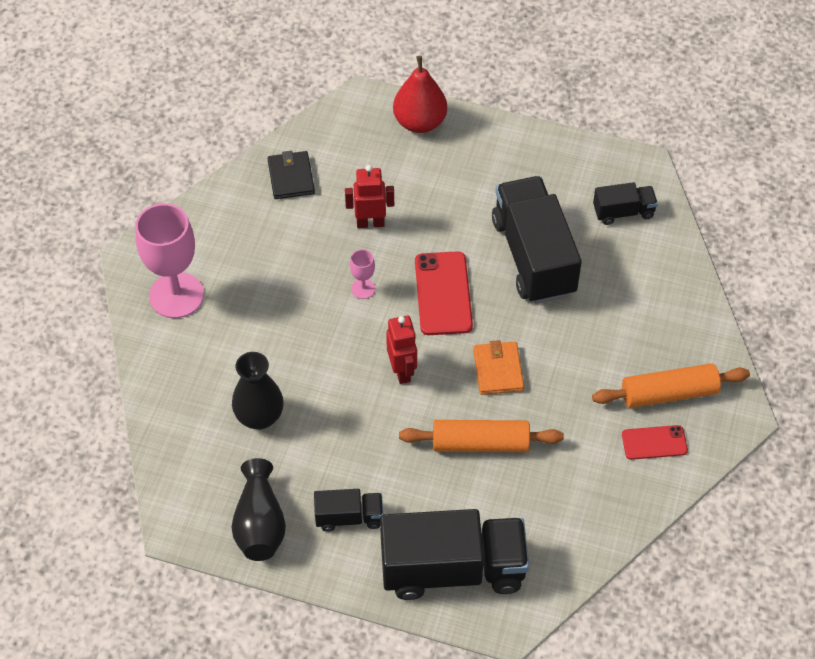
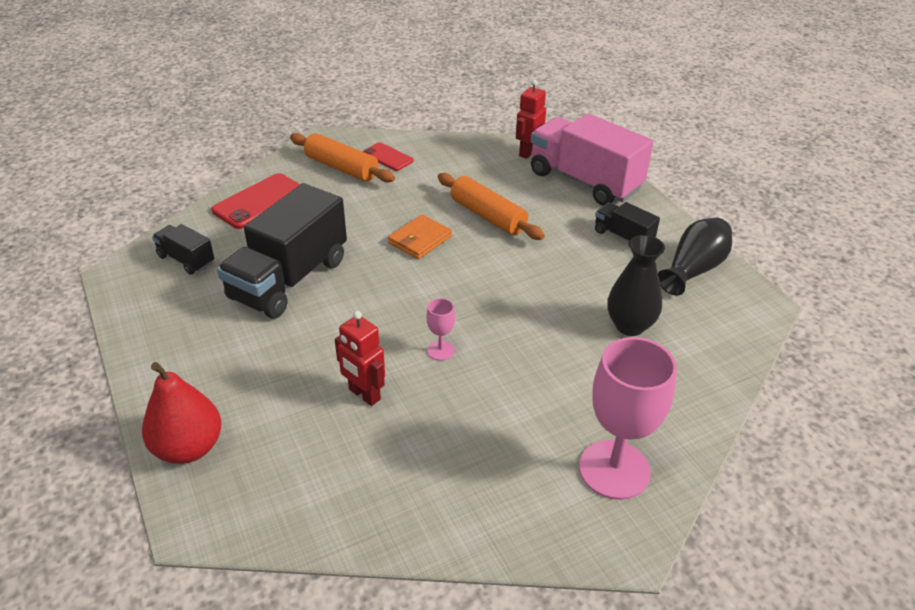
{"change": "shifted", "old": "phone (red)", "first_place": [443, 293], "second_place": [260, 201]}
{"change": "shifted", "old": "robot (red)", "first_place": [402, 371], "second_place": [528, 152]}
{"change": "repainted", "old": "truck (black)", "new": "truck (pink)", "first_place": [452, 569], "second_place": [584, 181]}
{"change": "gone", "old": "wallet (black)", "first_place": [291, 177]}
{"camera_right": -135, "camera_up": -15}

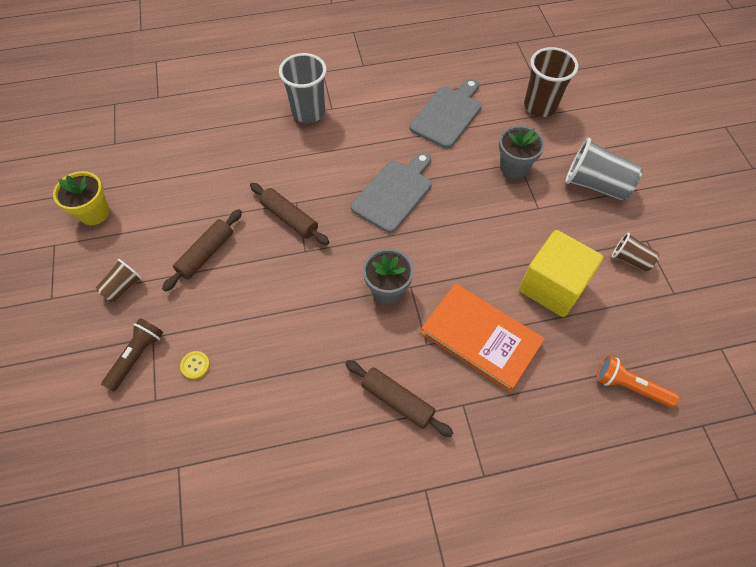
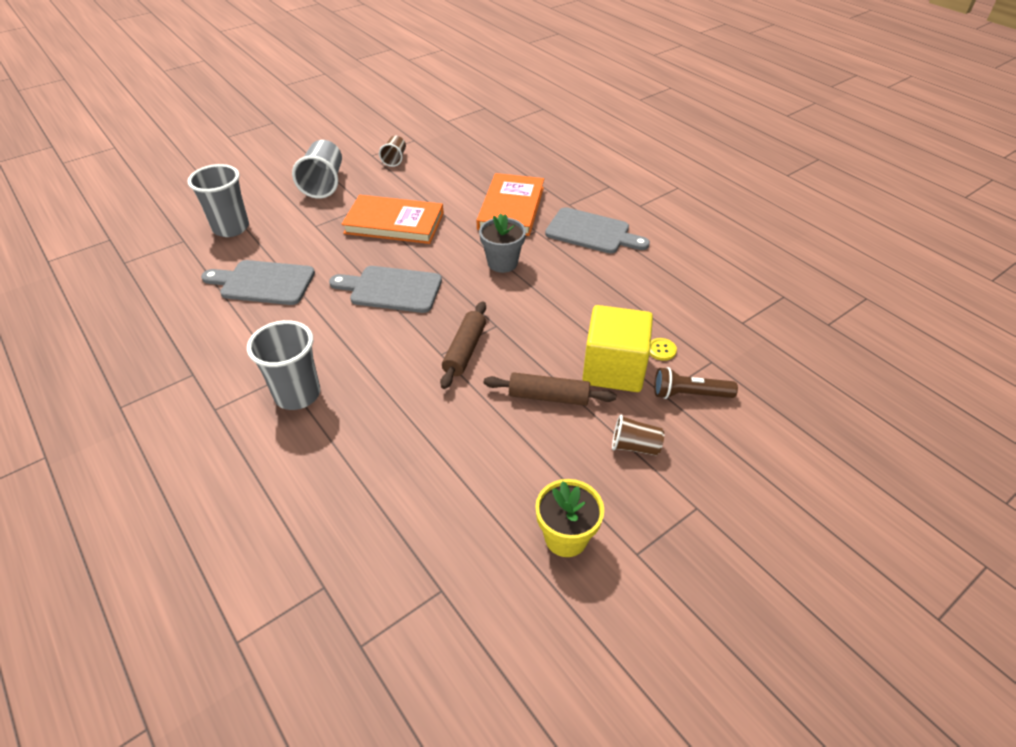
{"change": "repainted", "old": "cup (brown)", "new": "cup (grey)", "first_place": [540, 106], "second_place": [231, 228]}
{"change": "new", "new": "book (orange)", "second_place": [394, 223]}
{"change": "swapped", "old": "rolling pin (brown)", "new": "cutting board (grey)", "first_place": [397, 400], "second_place": [592, 232]}
{"change": "shifted", "old": "cube (yellow)", "first_place": [552, 286], "second_place": [613, 369]}
{"change": "gone", "old": "flower pot (grey)", "first_place": [514, 167]}
{"change": "gone", "old": "flashlight (orange)", "first_place": [629, 386]}
{"camera_right": -115, "camera_up": -15}

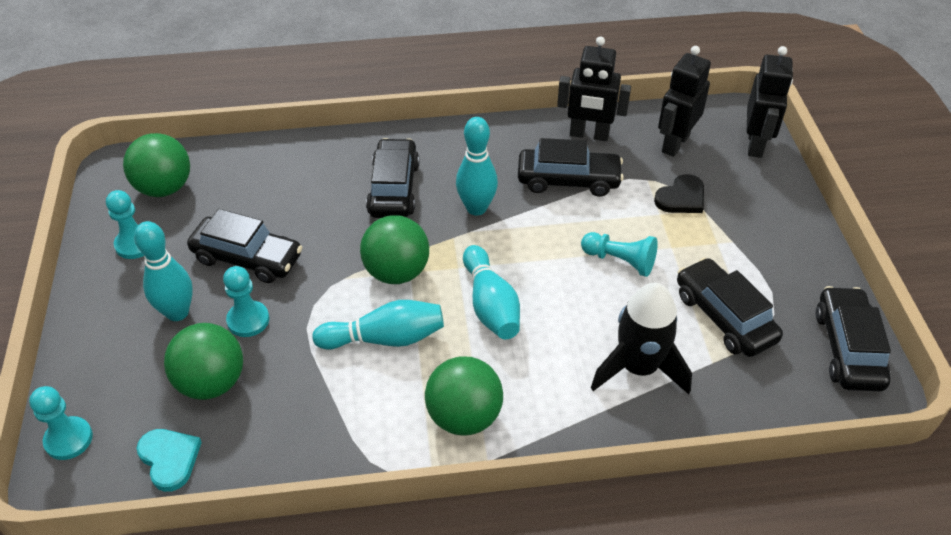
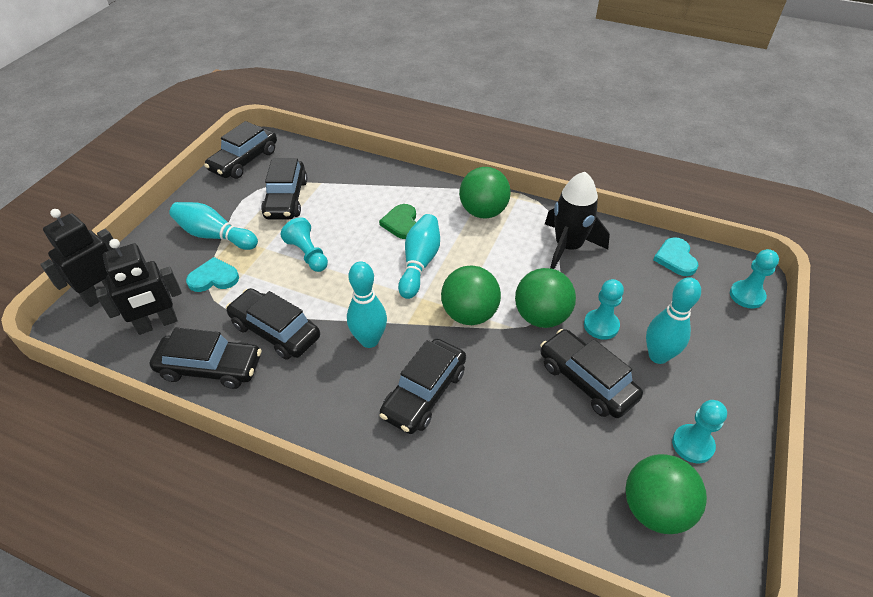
{"change": "swapped", "old": "robot (black)", "new": "car (black)", "first_place": [589, 135], "second_place": [210, 368]}
{"change": "shifted", "old": "bowling pin (turquoise)", "first_place": [385, 338], "second_place": [214, 236]}
{"change": "repainted", "old": "heart (black)", "new": "heart (turquoise)", "first_place": [681, 198], "second_place": [213, 278]}
{"change": "new", "new": "heart (green)", "second_place": [401, 223]}
{"change": "shifted", "old": "ball (green)", "first_place": [211, 382], "second_place": [541, 317]}
{"change": "shifted", "old": "rocket (black)", "first_place": [638, 368], "second_place": [568, 247]}
{"camera_right": -150, "camera_up": 0}

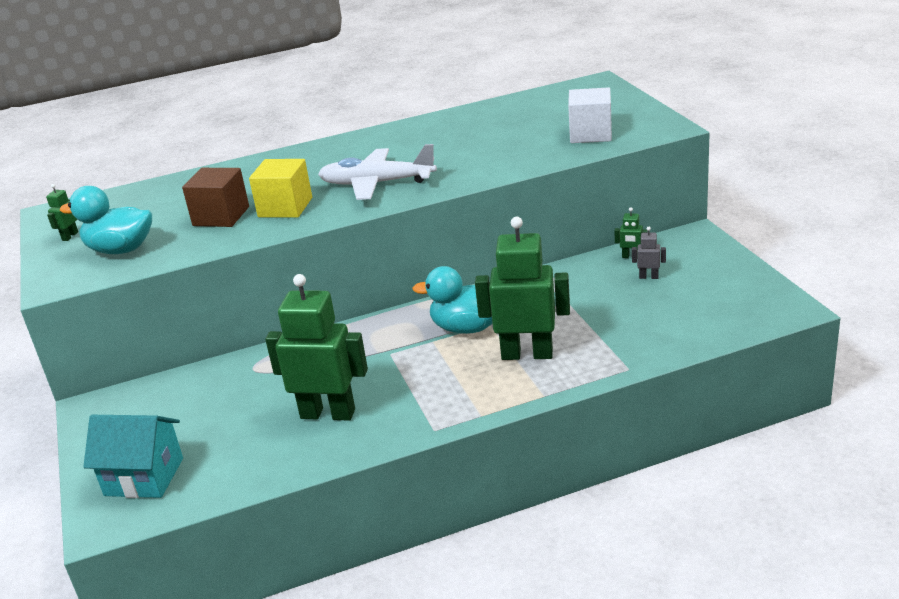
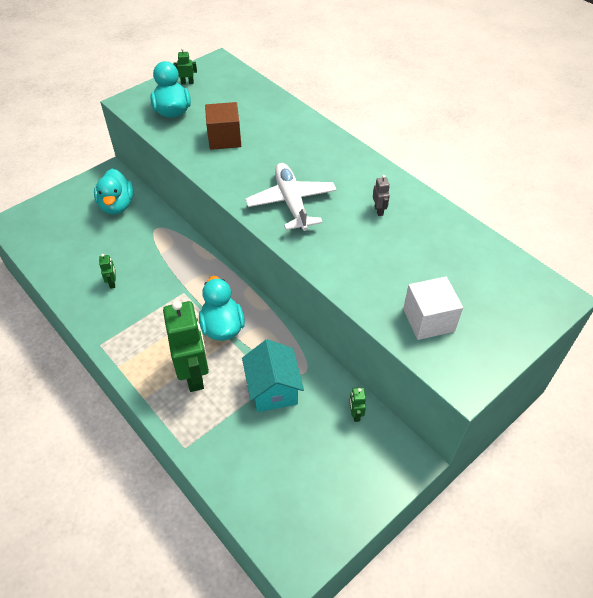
{"change": "new", "new": "duck (turquoise)", "second_place": [117, 205]}
{"change": "scaled", "old": "robot (green)", "first_place": [328, 413], "second_place": [112, 283], "factor": 0.4}
{"change": "shifted", "old": "house (turquoise)", "first_place": [144, 477], "second_place": [273, 389]}
{"change": "shifted", "old": "robot (grey)", "first_place": [648, 277], "second_place": [379, 210]}
{"change": "gone", "old": "cube (yellow)", "first_place": [285, 207]}
{"camera_right": 65, "camera_up": 20}

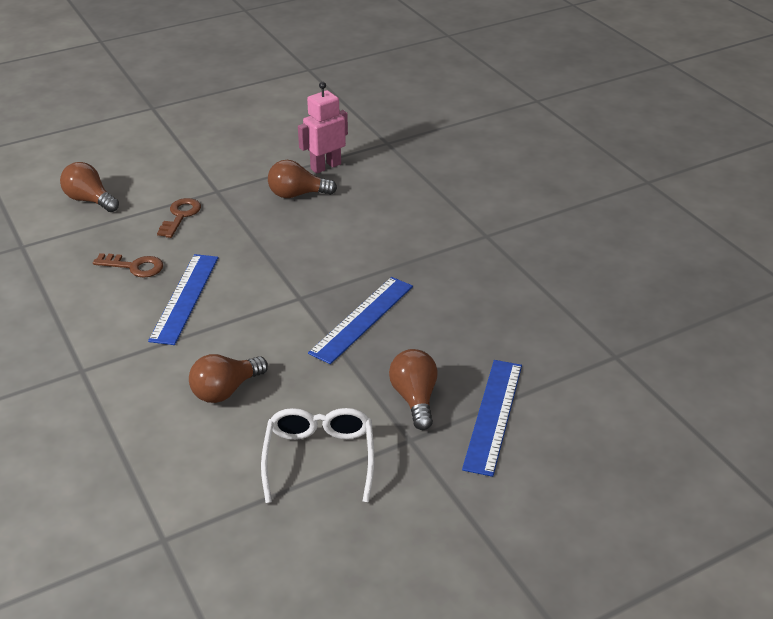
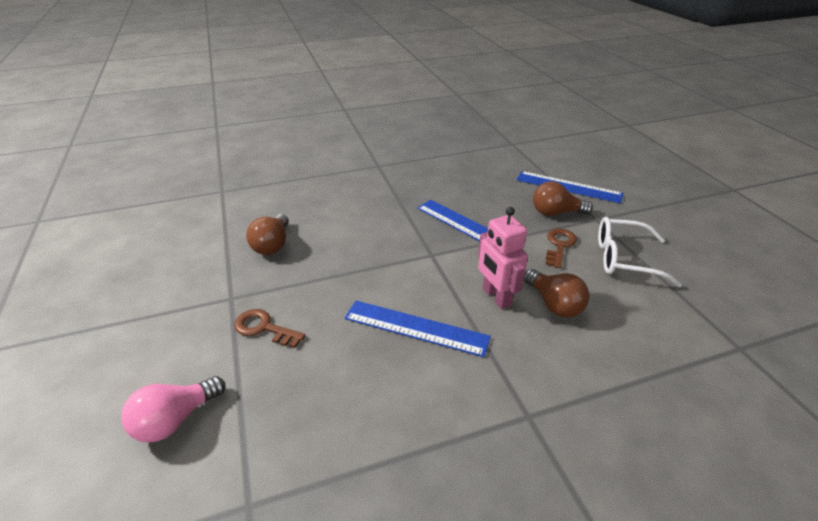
{"change": "repainted", "old": "light bulb (brown)", "new": "light bulb (pink)", "first_place": [90, 200], "second_place": [175, 419]}
{"change": "shifted", "old": "robot (pink)", "first_place": [325, 166], "second_place": [496, 297]}
{"change": "shifted", "old": "key (brown)", "first_place": [134, 266], "second_place": [559, 245]}
{"camera_right": -80, "camera_up": 0}

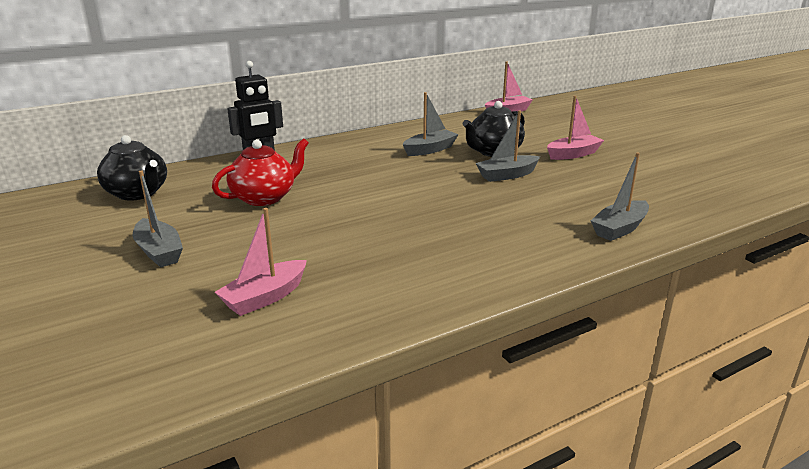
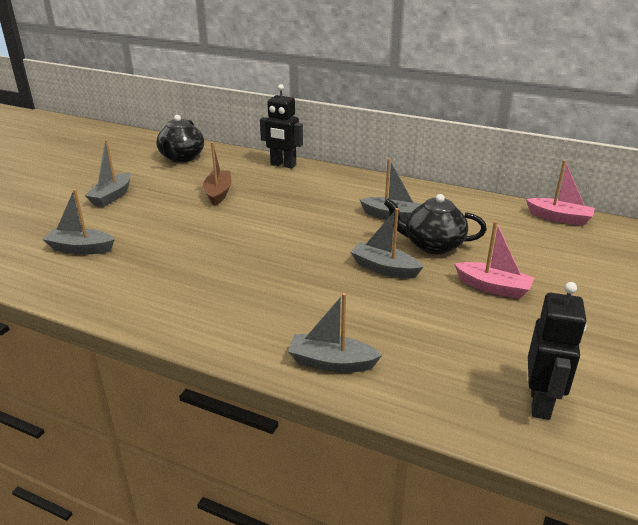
{"change": "repainted", "old": "boat (pink)", "new": "boat (grey)", "first_place": [265, 297], "second_place": [80, 249]}
{"change": "swapped", "old": "teapot (red)", "new": "boat (brown)", "first_place": [264, 197], "second_place": [218, 193]}
{"change": "new", "new": "robot (black)", "second_place": [540, 403]}
{"camera_right": 55, "camera_up": 5}

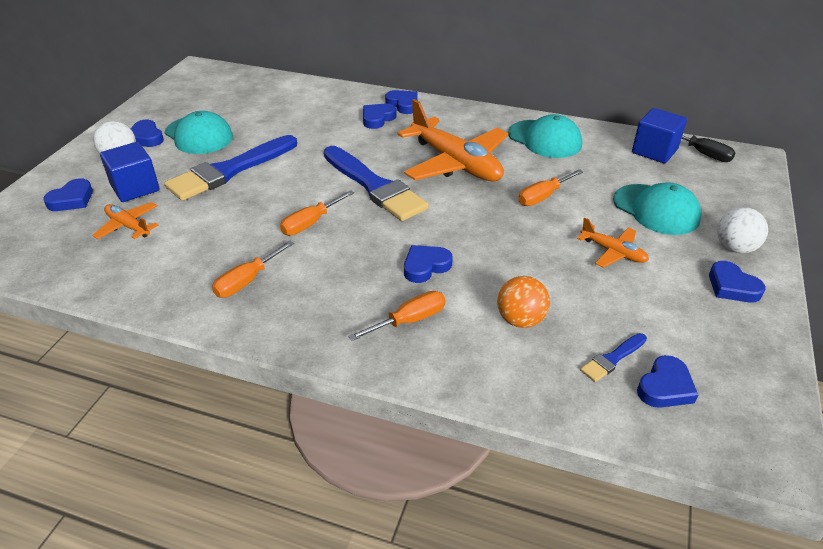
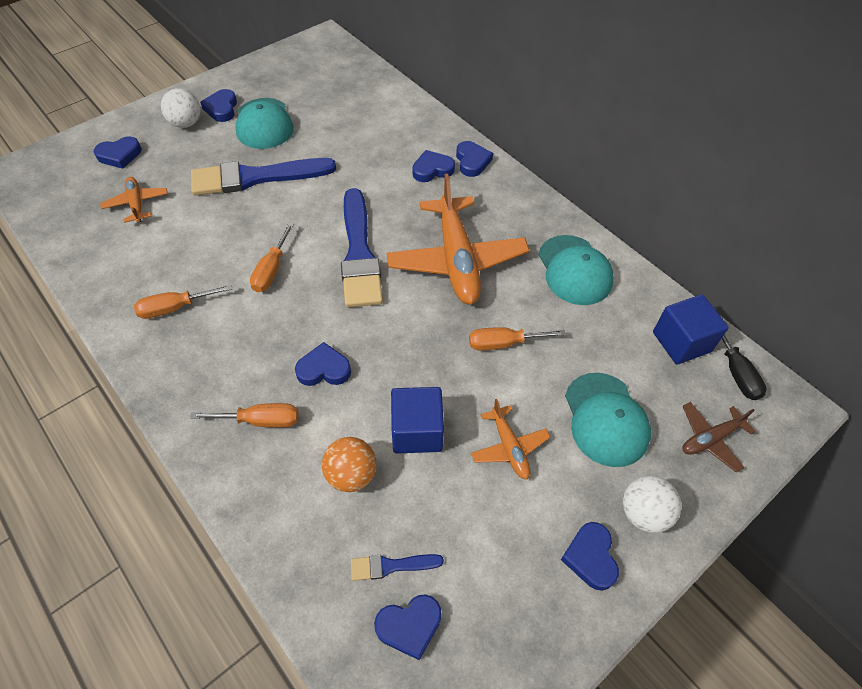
{"change": "rotated", "old": "screwdriver (orange)", "first_place": [310, 223], "second_place": [271, 270], "degrees": -60}
{"change": "shifted", "old": "cube (blue)", "first_place": [135, 188], "second_place": [417, 431]}
{"change": "new", "new": "plane (brown)", "second_place": [710, 439]}
{"camera_right": 30, "camera_up": 15}

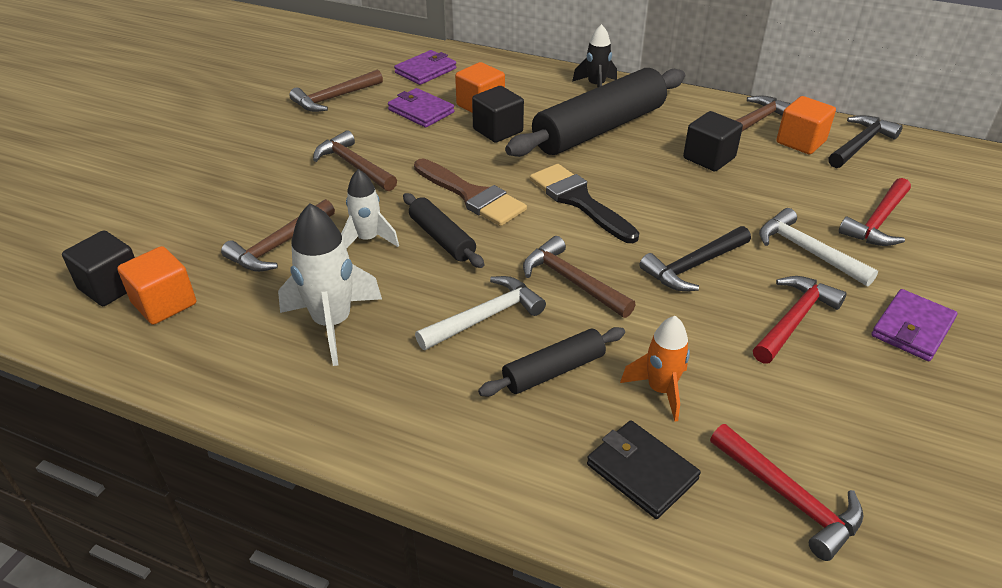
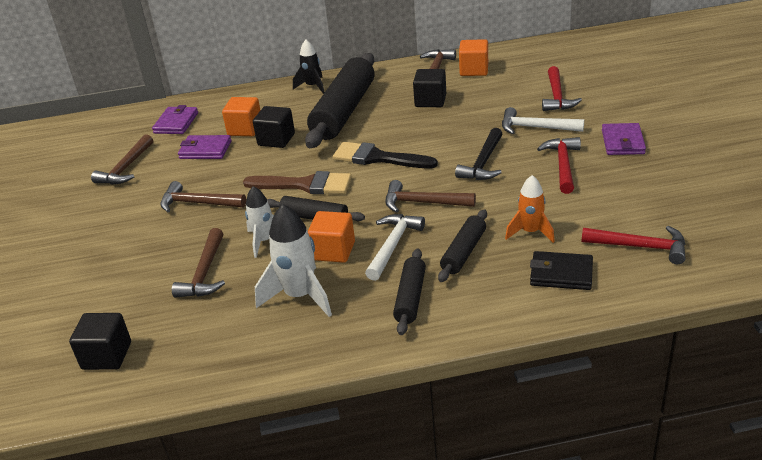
{"change": "shifted", "old": "cube (orange)", "first_place": [164, 303], "second_place": [333, 251]}
{"change": "new", "new": "rolling pin (black)", "second_place": [410, 298]}
{"change": "gone", "old": "hammer (black)", "first_place": [860, 144]}
{"camera_right": -30, "camera_up": -5}

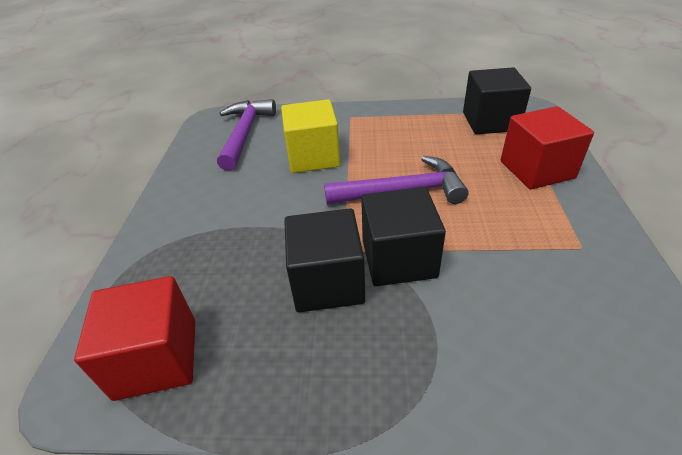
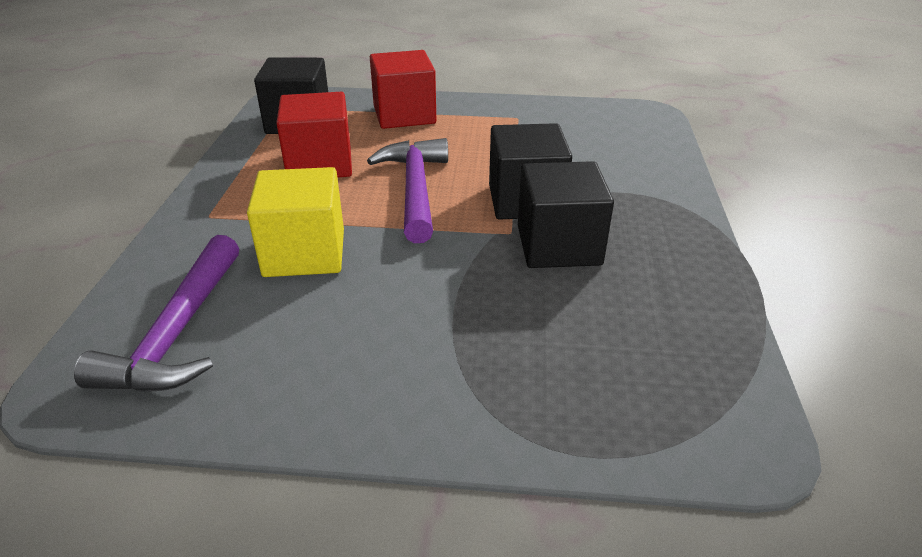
{"change": "rotated", "old": "hammer (purple)", "first_place": [245, 133], "second_place": [178, 333], "degrees": -90}
{"change": "shifted", "old": "cube (red)", "first_place": [156, 358], "second_place": [320, 164]}
{"camera_right": -90, "camera_up": -5}

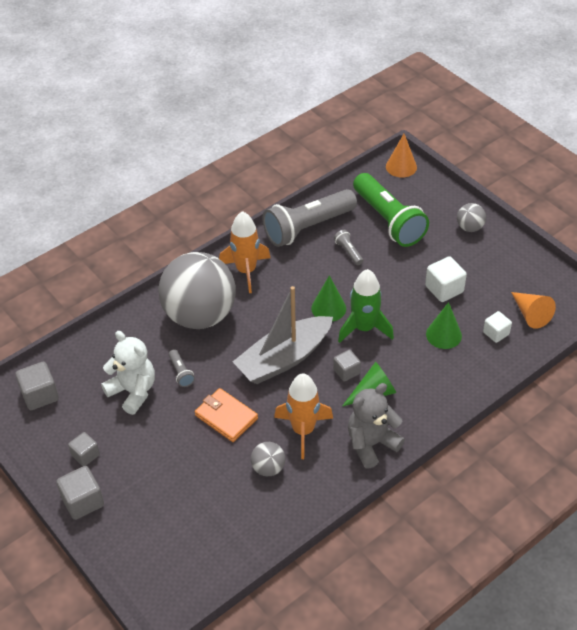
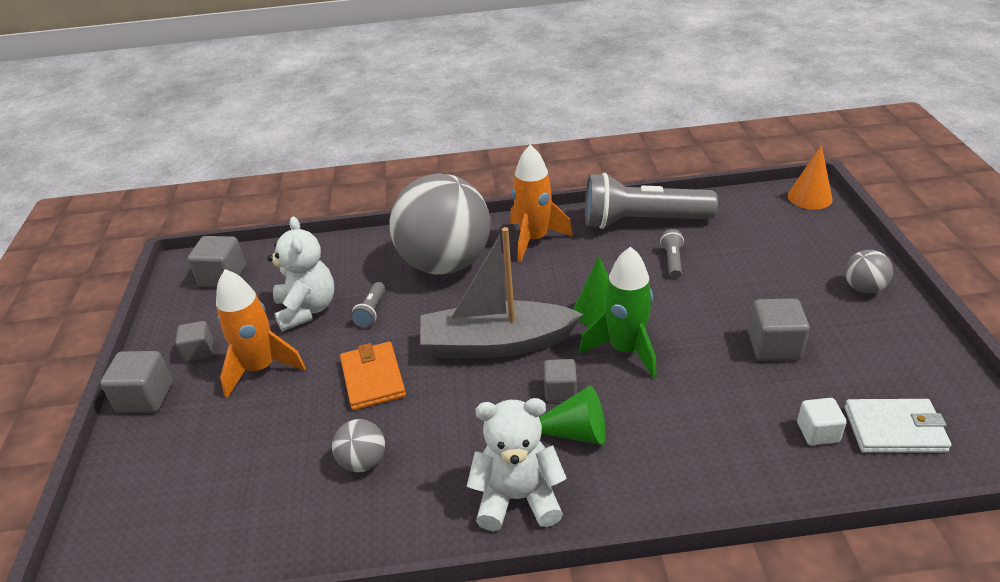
{"change": "shifted", "old": "rocket (orange)", "first_place": [303, 430], "second_place": [261, 368]}
{"change": "repainted", "old": "teddy bear (grey)", "new": "teddy bear (white)", "first_place": [371, 444], "second_place": [518, 498]}
{"change": "repainted", "old": "cube (white)", "new": "cube (grey)", "first_place": [444, 289], "second_place": [774, 346]}
{"change": "swapped", "old": "cone (orange)", "new": "wallet (white)", "first_place": [530, 314], "second_place": [894, 429]}
{"change": "gone", "old": "flashlight (green)", "first_place": [388, 220]}
{"change": "gone", "old": "cone (green)", "first_place": [443, 335]}
{"camera_right": 35, "camera_up": -10}

